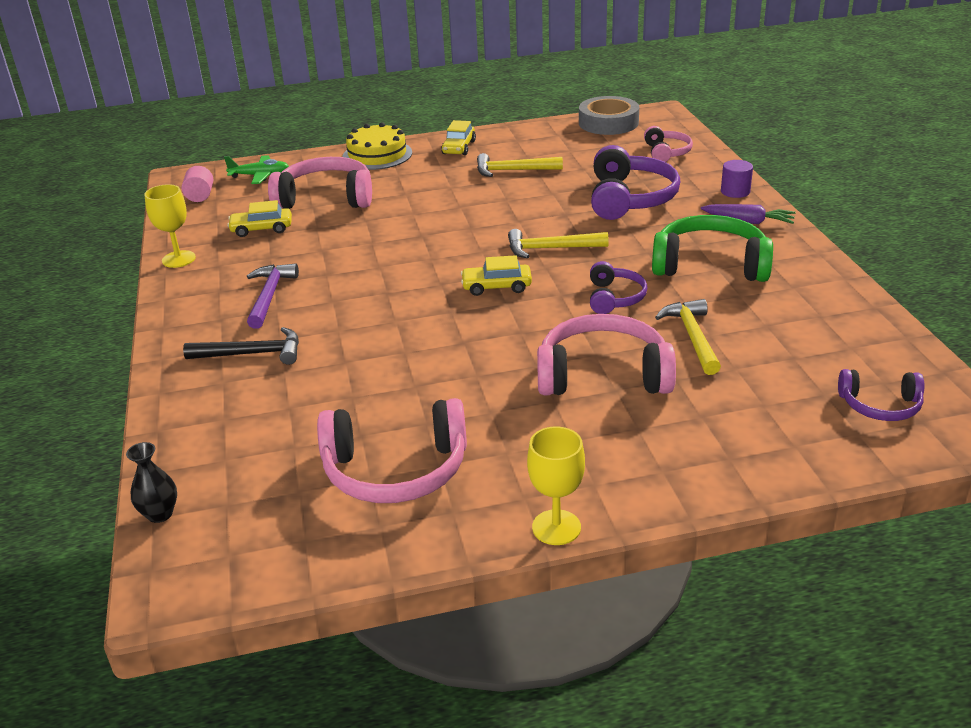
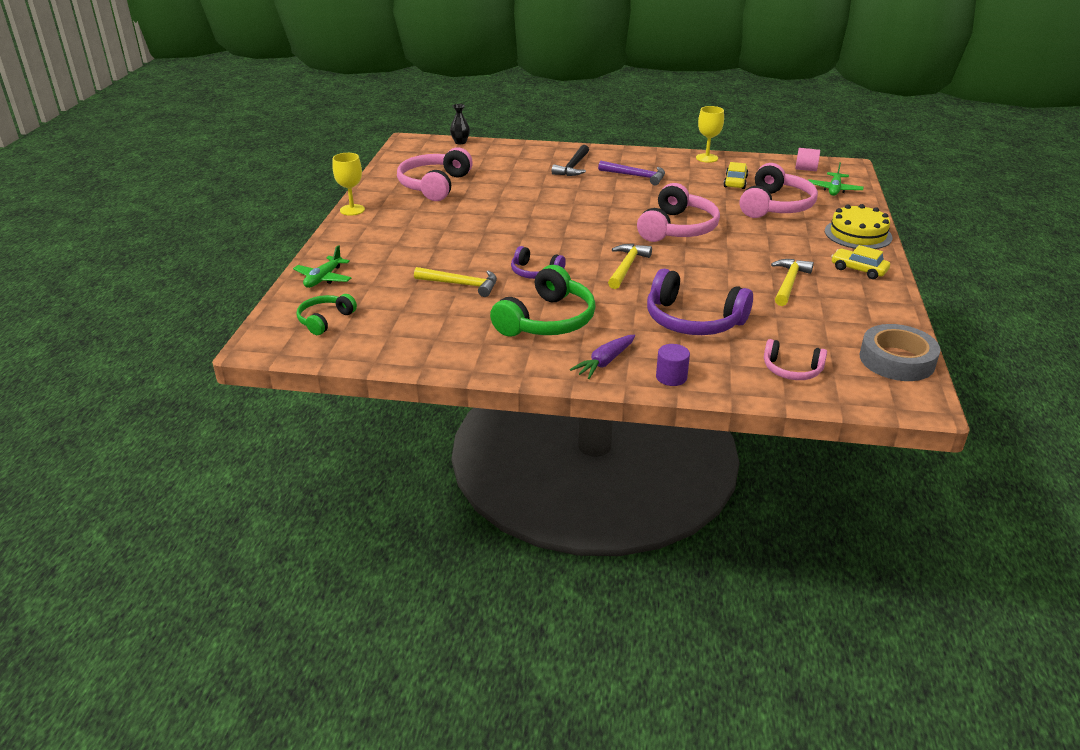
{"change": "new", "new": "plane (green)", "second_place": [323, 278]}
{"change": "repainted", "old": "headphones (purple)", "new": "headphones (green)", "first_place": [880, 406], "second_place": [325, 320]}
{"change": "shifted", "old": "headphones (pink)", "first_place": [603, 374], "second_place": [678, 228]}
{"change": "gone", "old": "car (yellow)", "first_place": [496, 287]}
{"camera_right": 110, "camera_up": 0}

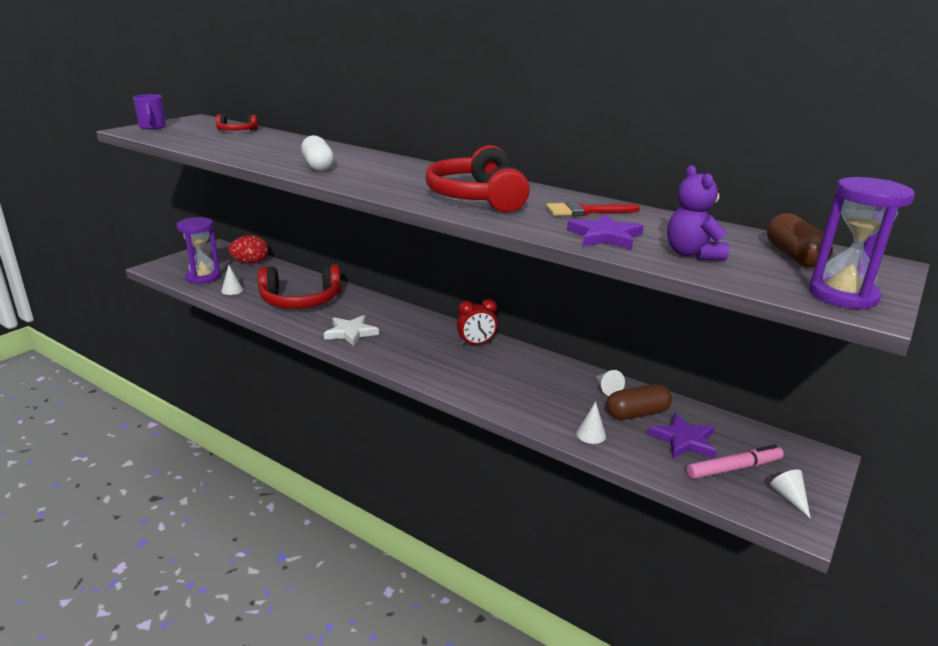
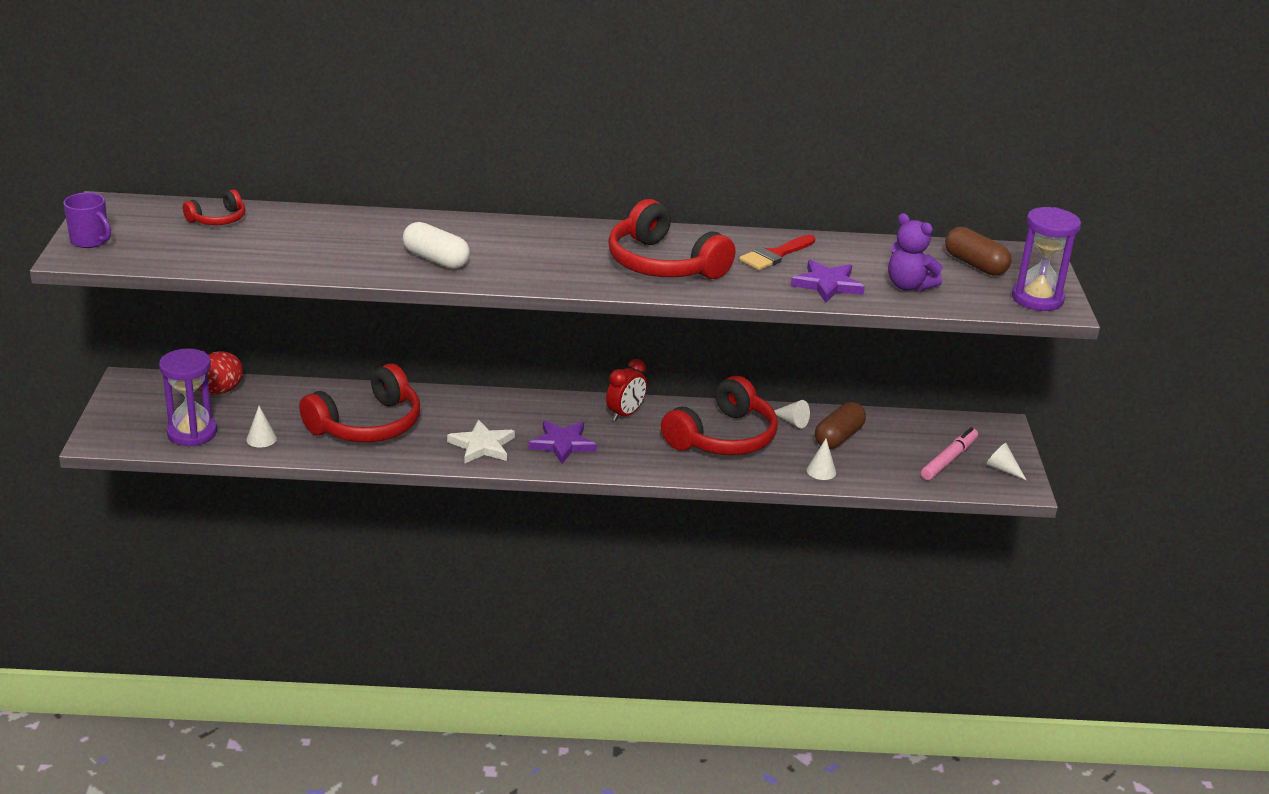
{"change": "shifted", "old": "star (purple)", "first_place": [683, 440], "second_place": [562, 444]}
{"change": "new", "new": "headphones (red)", "second_place": [723, 437]}
{"camera_right": -35, "camera_up": 5}

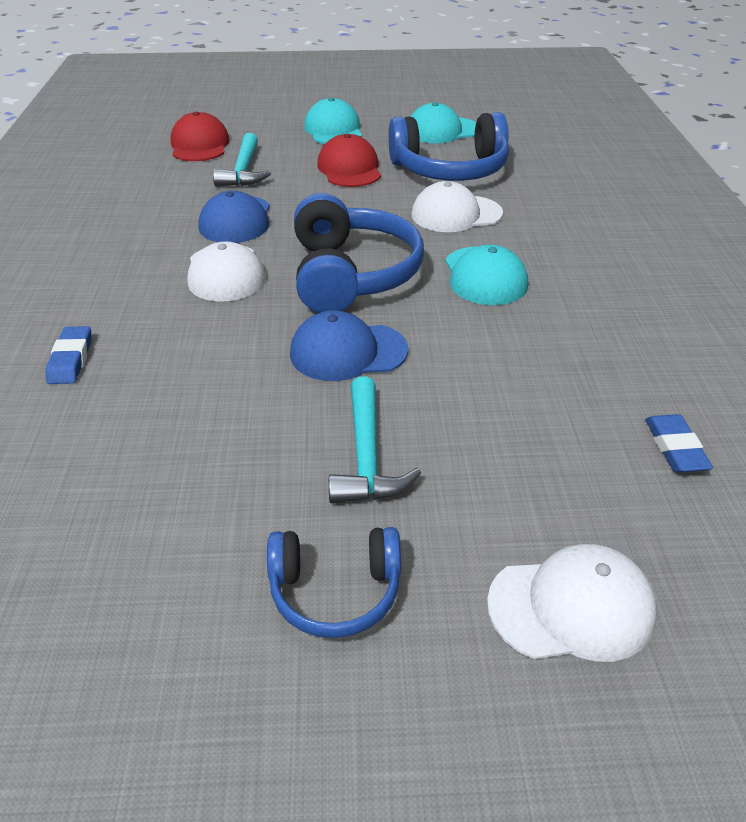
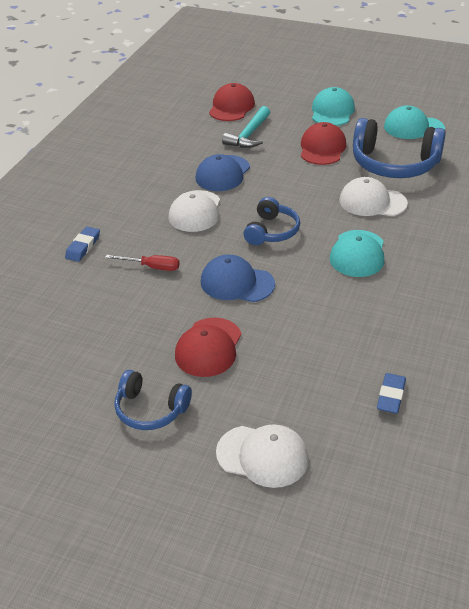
{"change": "new", "new": "screwdriver (red)", "second_place": [152, 267]}
{"change": "swapped", "old": "hammer (turquoise)", "new": "cap (red)", "first_place": [367, 456], "second_place": [208, 347]}
{"change": "scaled", "old": "headphones (blue)", "first_place": [351, 274], "second_place": [271, 231], "factor": 0.58}
{"camera_right": 25, "camera_up": 0}

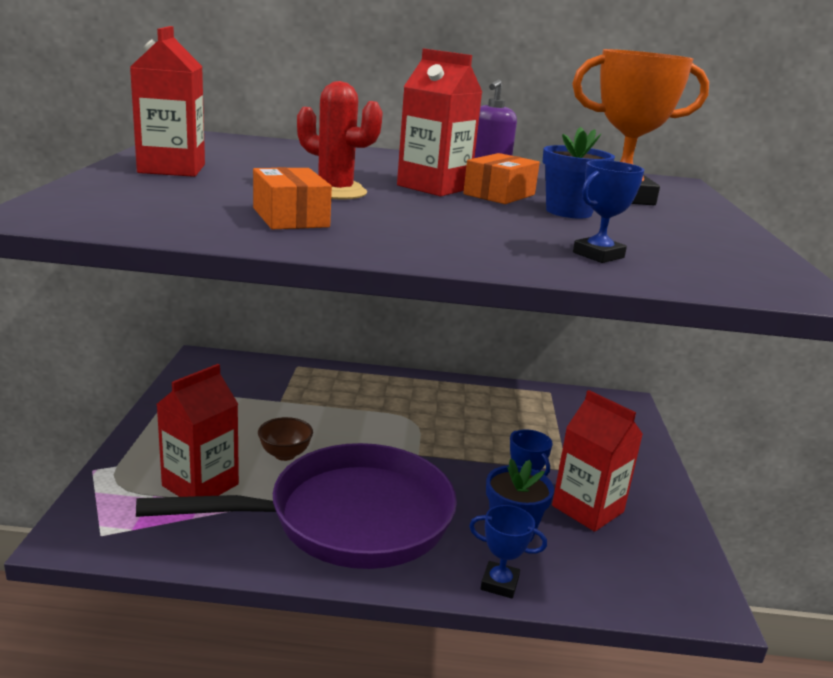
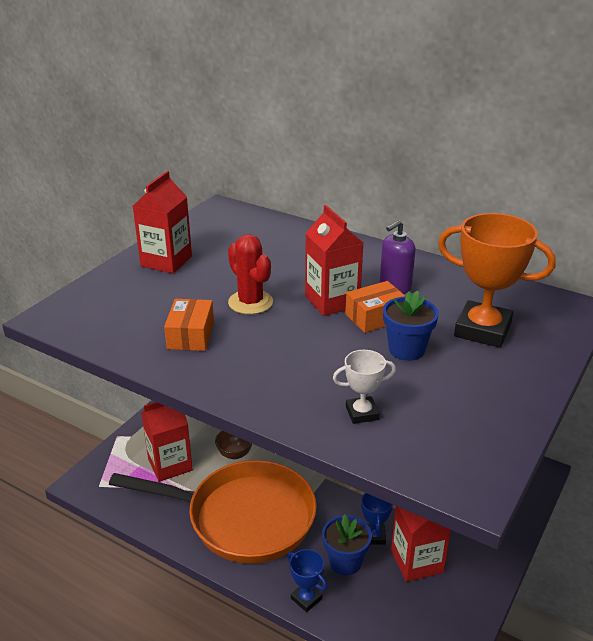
{"change": "repainted", "old": "pan (purple)", "new": "pan (orange)", "first_place": [349, 518], "second_place": [243, 517]}
{"change": "repainted", "old": "trophy (blue)", "new": "trophy (white)", "first_place": [598, 255], "second_place": [362, 413]}
{"camera_right": 30, "camera_up": 10}

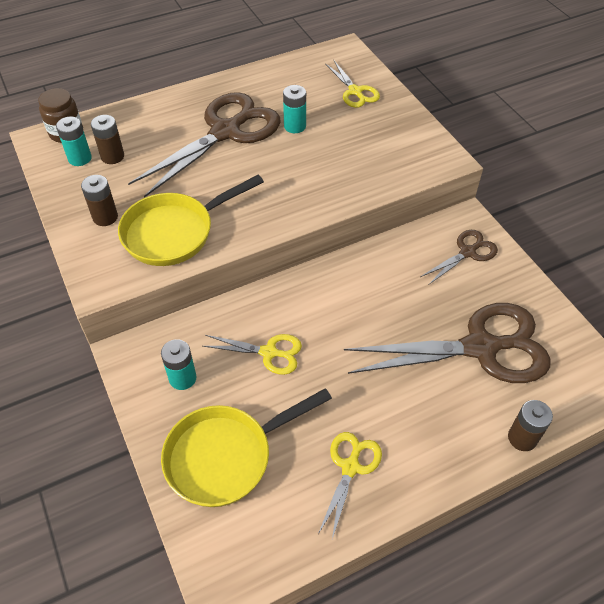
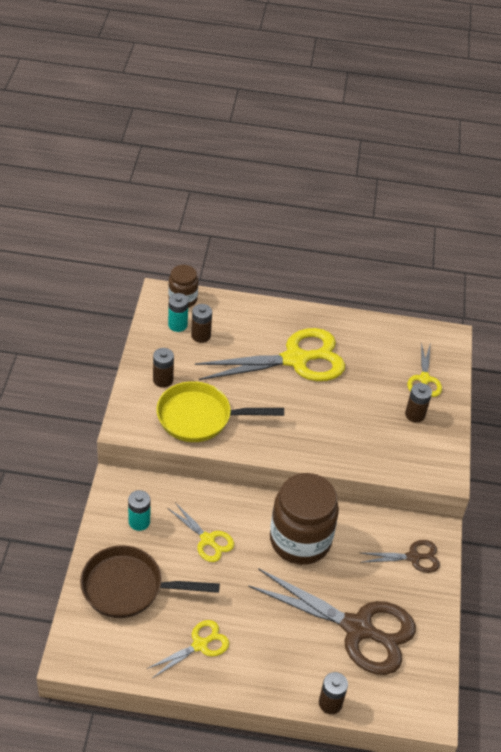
{"change": "repainted", "old": "pan (yellow)", "new": "pan (brown)", "first_place": [226, 456], "second_place": [129, 587]}
{"change": "repainted", "old": "scissors (brown)", "new": "scissors (yellow)", "first_place": [225, 132], "second_place": [295, 359]}
{"change": "new", "new": "jar (brown)", "second_place": [300, 540]}
{"change": "new", "new": "battery (brown)", "second_place": [415, 415]}
{"change": "gone", "old": "battery (turquoise)", "first_place": [295, 126]}
{"camera_right": 30, "camera_up": -5}

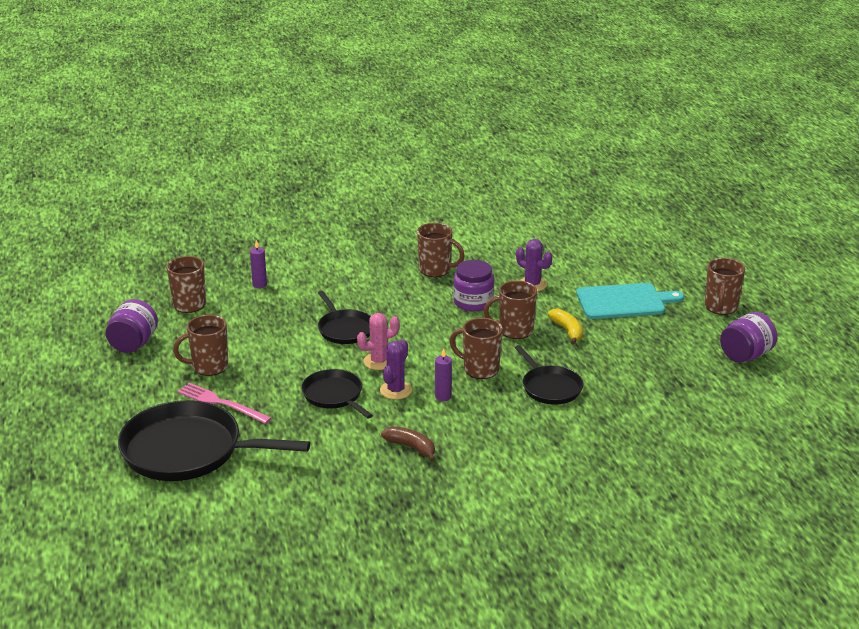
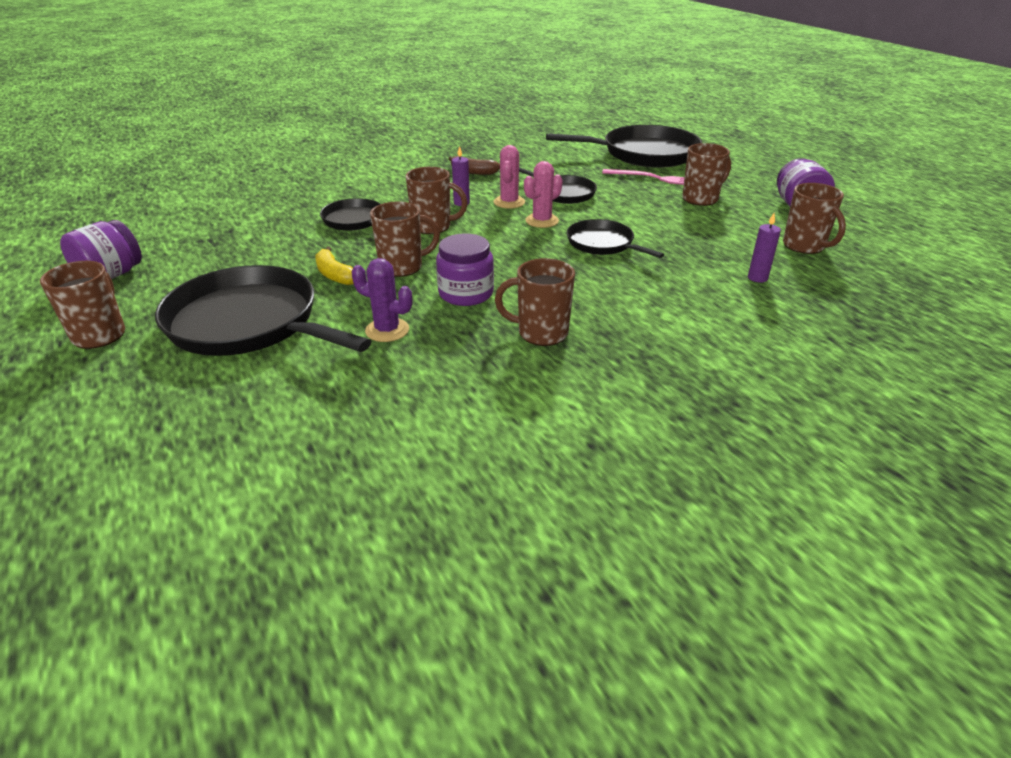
{"change": "swapped", "old": "cutting board (turquoise)", "new": "pan (black)", "first_place": [624, 301], "second_place": [249, 323]}
{"change": "repainted", "old": "cactus (purple)", "new": "cactus (pink)", "first_place": [396, 390], "second_place": [509, 202]}
{"camera_right": 165, "camera_up": 5}

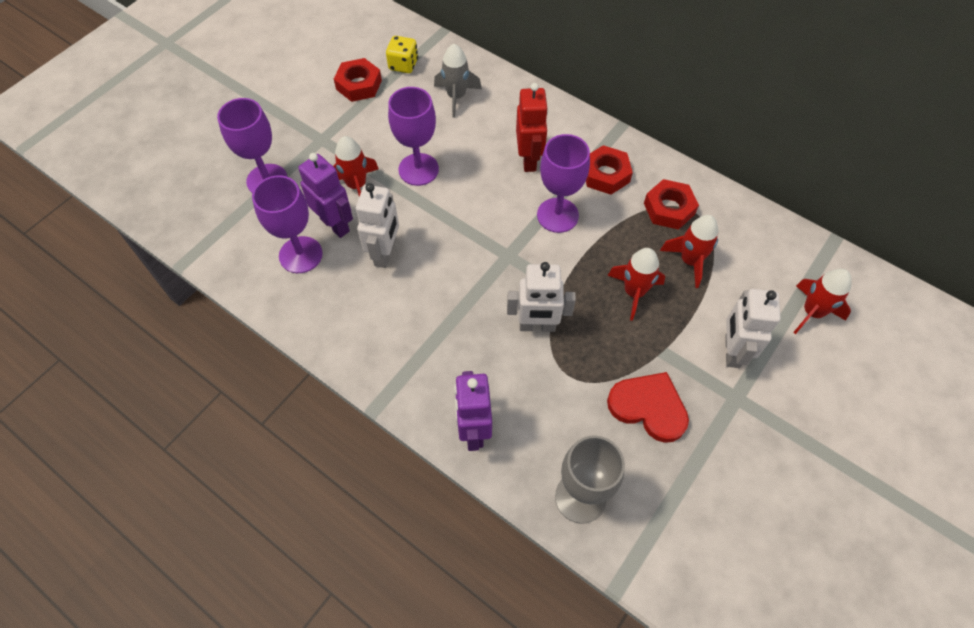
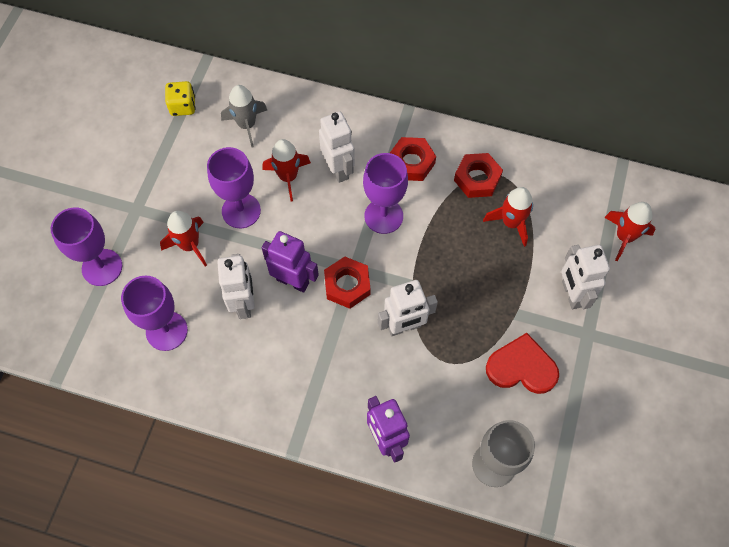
{"change": "shifted", "old": "robot (purple)", "first_place": [335, 225], "second_place": [293, 281]}
{"change": "shifted", "old": "rocket (red)", "first_place": [634, 292], "second_place": [288, 177]}
{"change": "repainted", "old": "robot (red)", "new": "robot (white)", "first_place": [529, 160], "second_place": [338, 169]}
{"change": "shifted", "old": "nut (red)", "first_place": [359, 85], "second_place": [347, 285]}
{"camera_right": -20, "camera_up": 5}

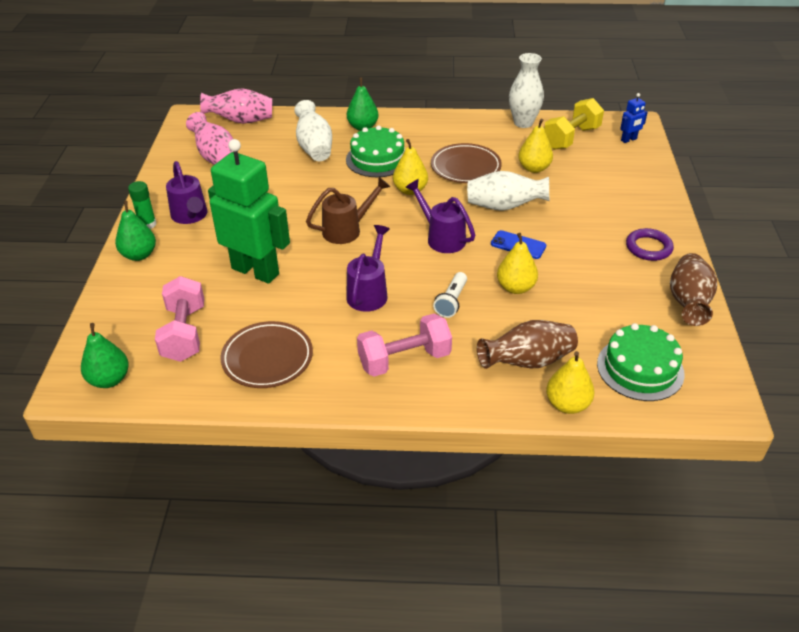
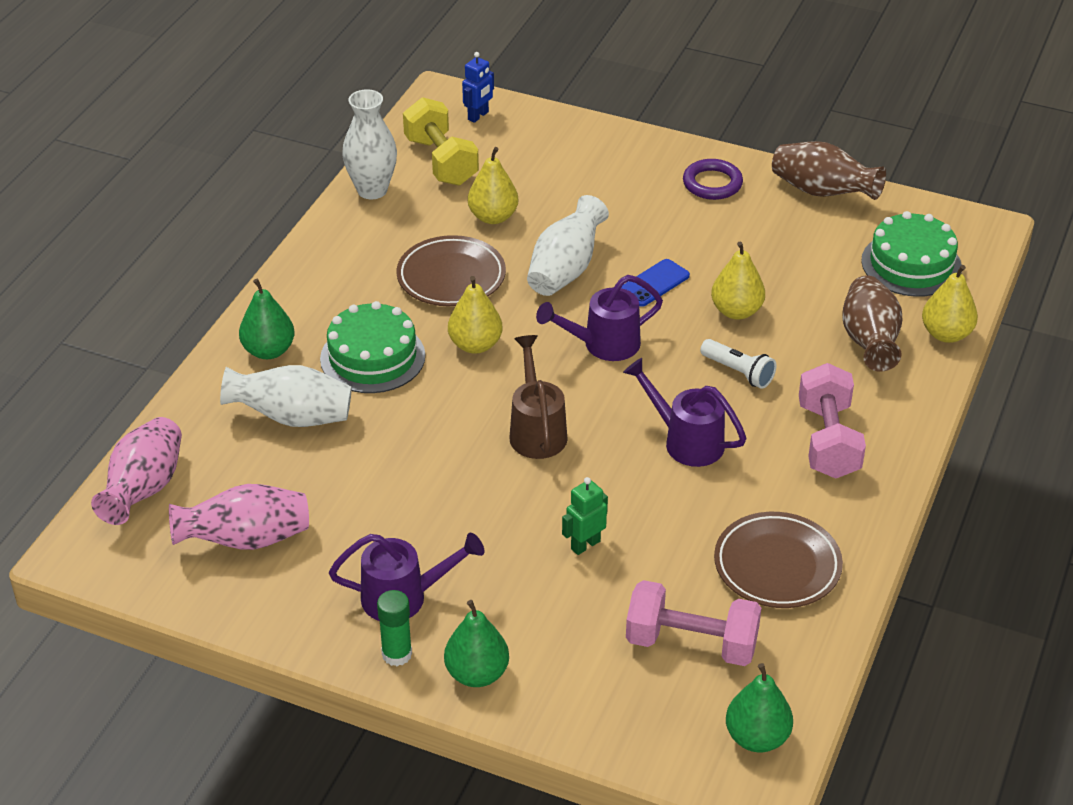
{"change": "rotated", "old": "robot (blue)", "first_place": [629, 140], "second_place": [478, 116], "degrees": 45}
{"change": "scaled", "old": "robot (green)", "first_place": [255, 271], "second_place": [585, 545], "factor": 0.41}
{"camera_right": -70, "camera_up": 0}

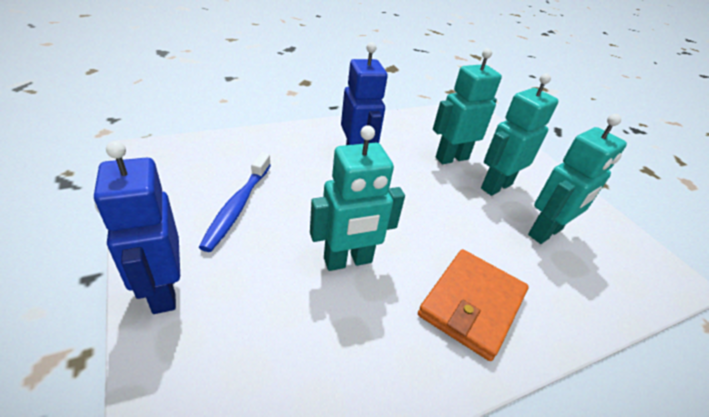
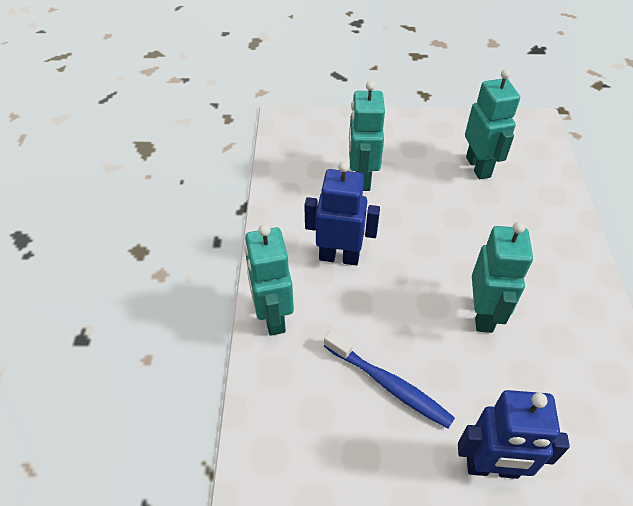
{"change": "shifted", "old": "robot (turquoise)", "first_place": [496, 186], "second_place": [273, 317]}
{"change": "gone", "old": "wallet (orange)", "first_place": [472, 304]}
{"camera_right": -60, "camera_up": 10}

